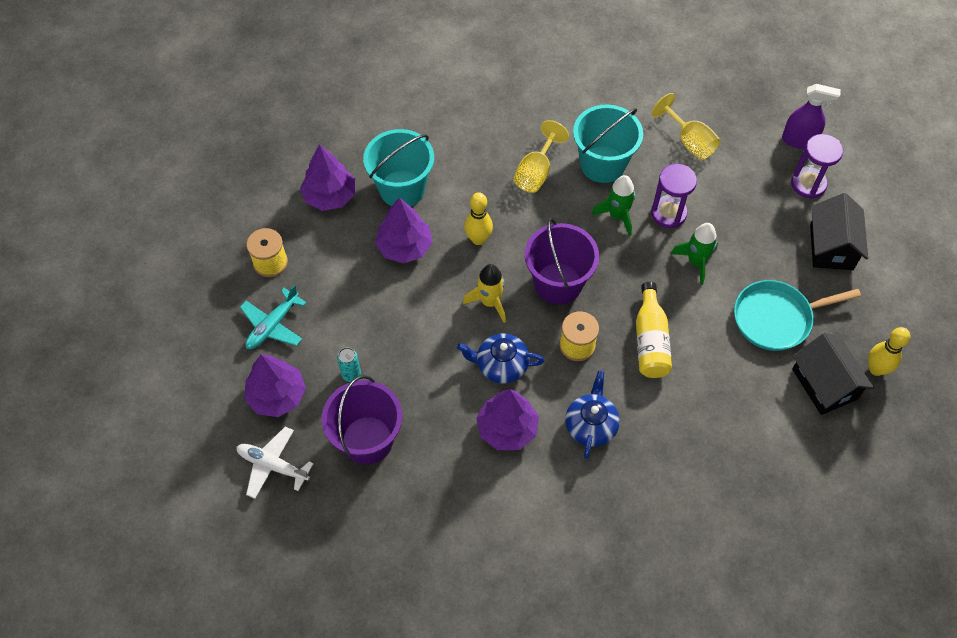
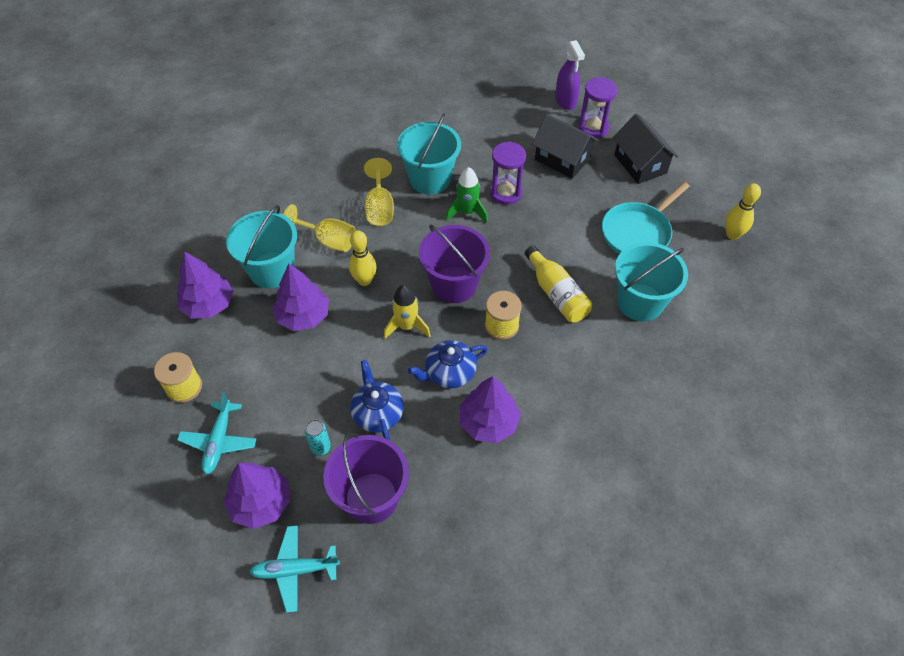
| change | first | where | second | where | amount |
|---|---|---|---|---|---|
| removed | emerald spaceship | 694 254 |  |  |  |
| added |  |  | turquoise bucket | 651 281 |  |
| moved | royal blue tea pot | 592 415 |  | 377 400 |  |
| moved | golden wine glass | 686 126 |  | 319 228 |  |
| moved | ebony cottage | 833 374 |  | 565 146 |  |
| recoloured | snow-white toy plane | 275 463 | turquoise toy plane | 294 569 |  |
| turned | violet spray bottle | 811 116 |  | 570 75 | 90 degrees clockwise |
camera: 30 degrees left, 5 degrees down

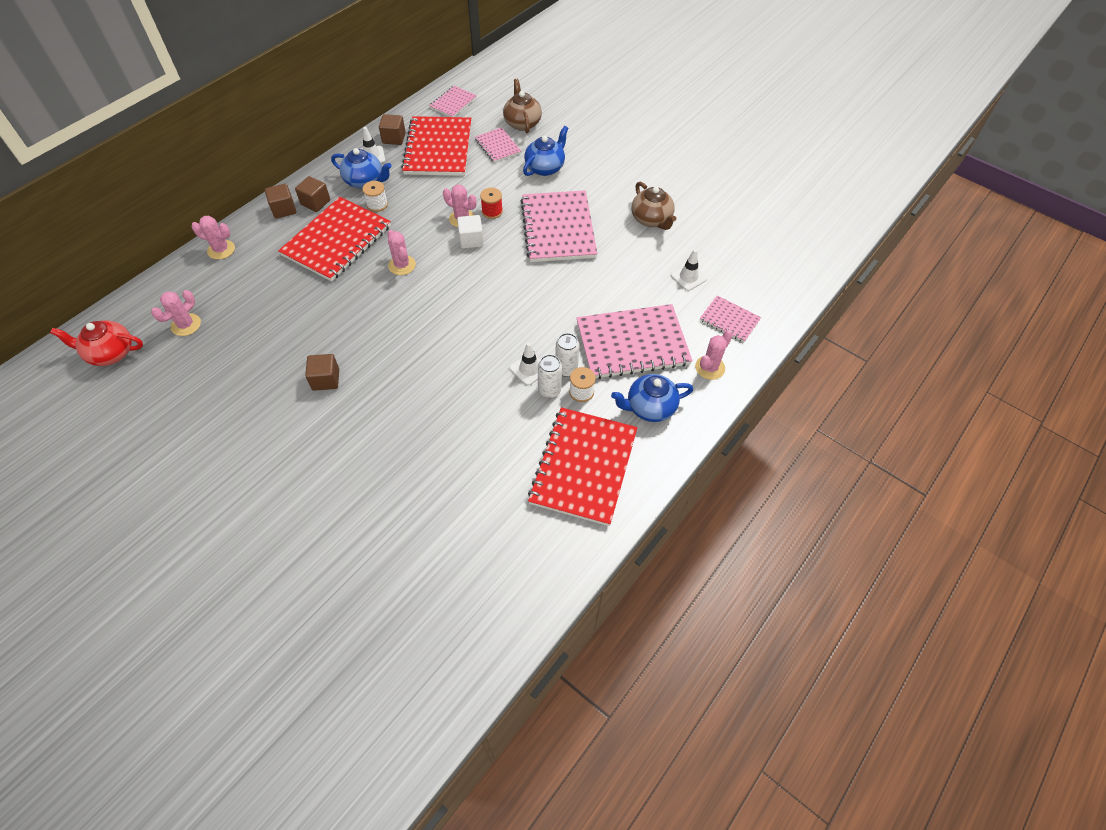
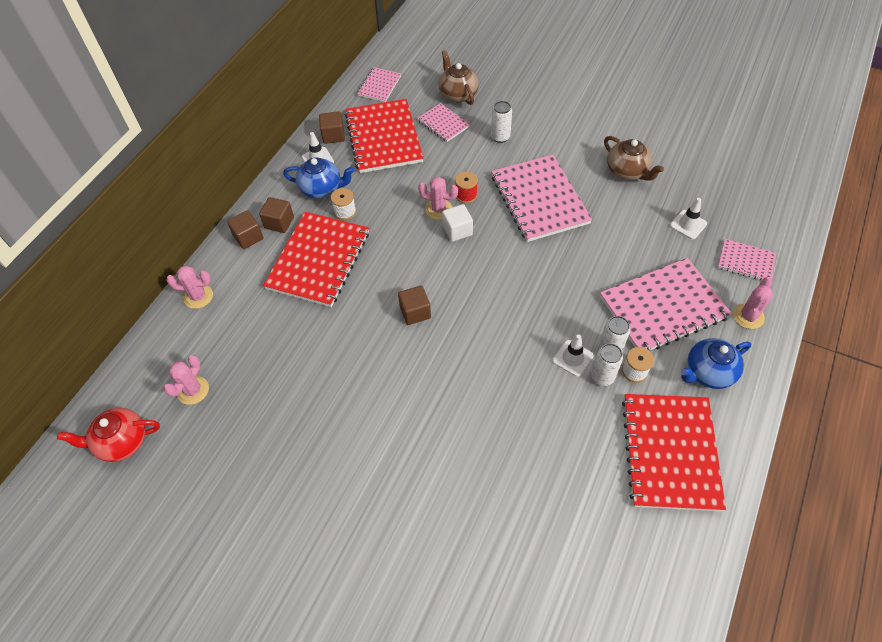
| change | first | where | second | where | amount |
|---|---|---|---|---|---|
| removed | rose-pink saguaro cactus | 401 252 |  |  |  |
| moved | russet block | 322 372 |  | 414 305 |  |
| replaced | royal blue tea pot | 545 151 | snow-white soda can | 501 122 |  |
camera: 10 degrees left, 0 degrees up

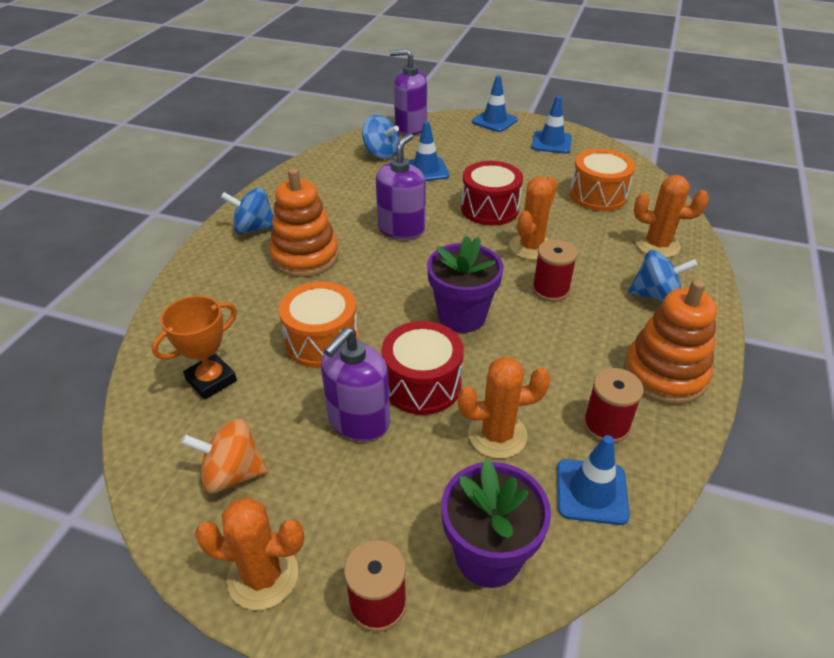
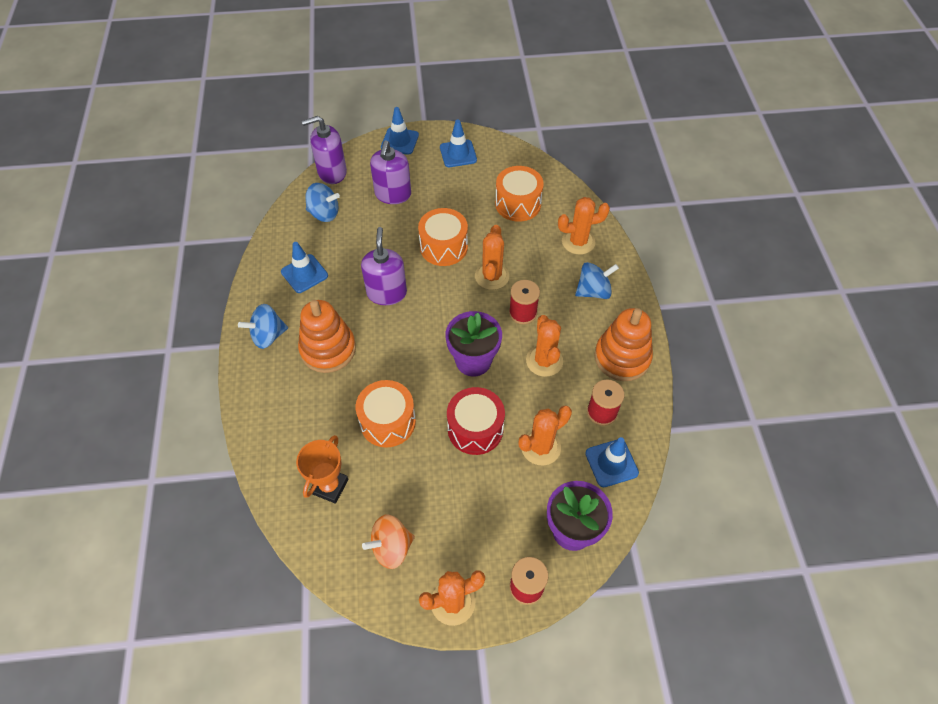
| change | first | where | second | where | amount |
|---|---|---|---|---|---|
| added |  |  | orange saguaro cactus | 544 346 |  |
| moved | violet soap pump | 355 384 |  | 390 172 |  |
| moved | royal blue road cone | 429 151 |  | 304 267 |  |
| recoloured | scarlet toy drum | 492 193 | orange toy drum | 443 237 |  |
camera: 25 degrees left, 15 degrees up

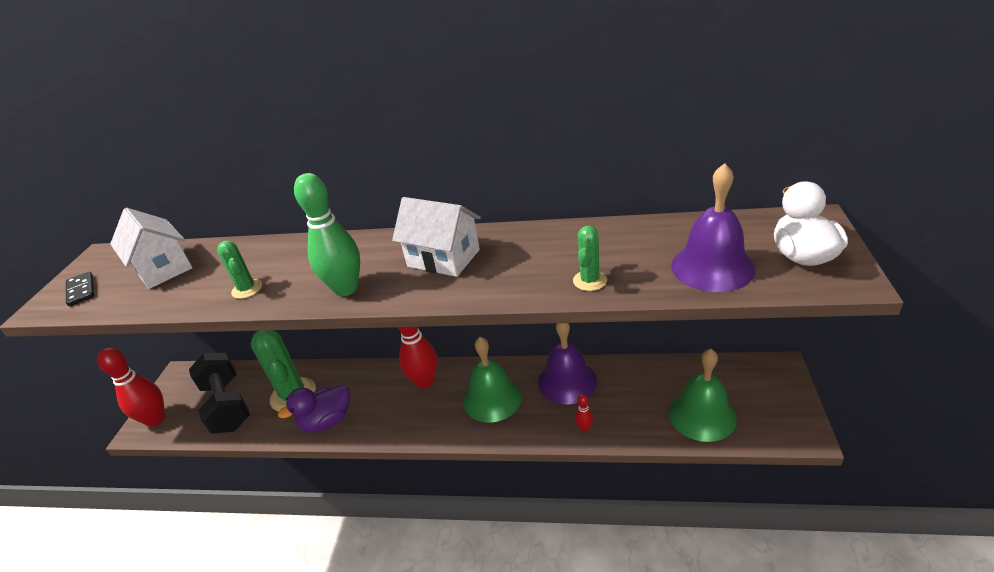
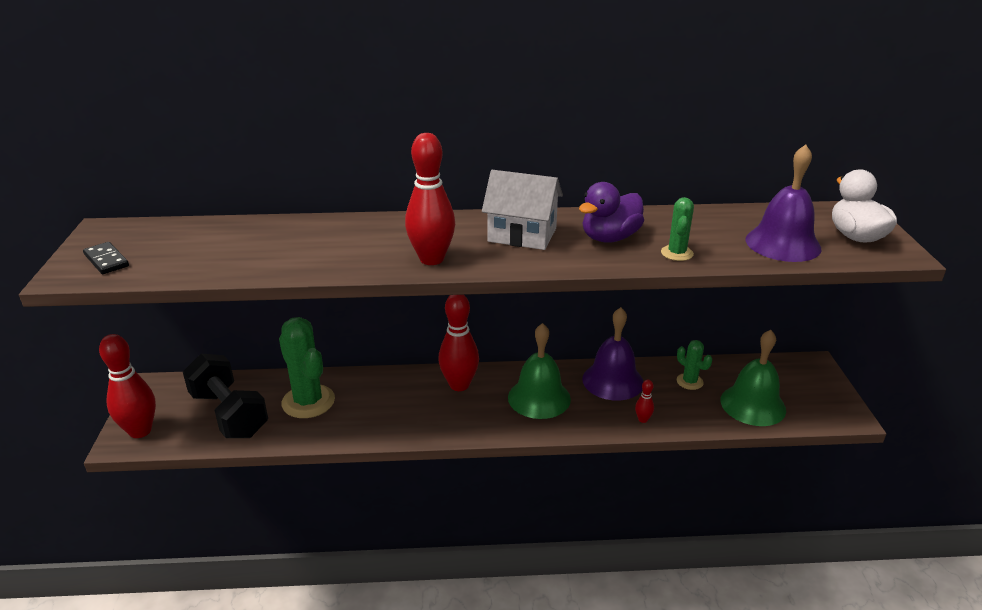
| change | first | where | second | where | amount |
|---|---|---|---|---|---|
| removed | snow-white cottage | 151 248 |  |  |  |
| moved | emerald saguaro cactus | 239 270 |  | 694 365 |  |
| moved | violet rubber duck | 314 408 |  | 611 212 |  |
| recoloured | emerald skittle | 327 234 | scarlet skittle | 430 199 |  |
camera: 15 degrees left, 5 degrees down

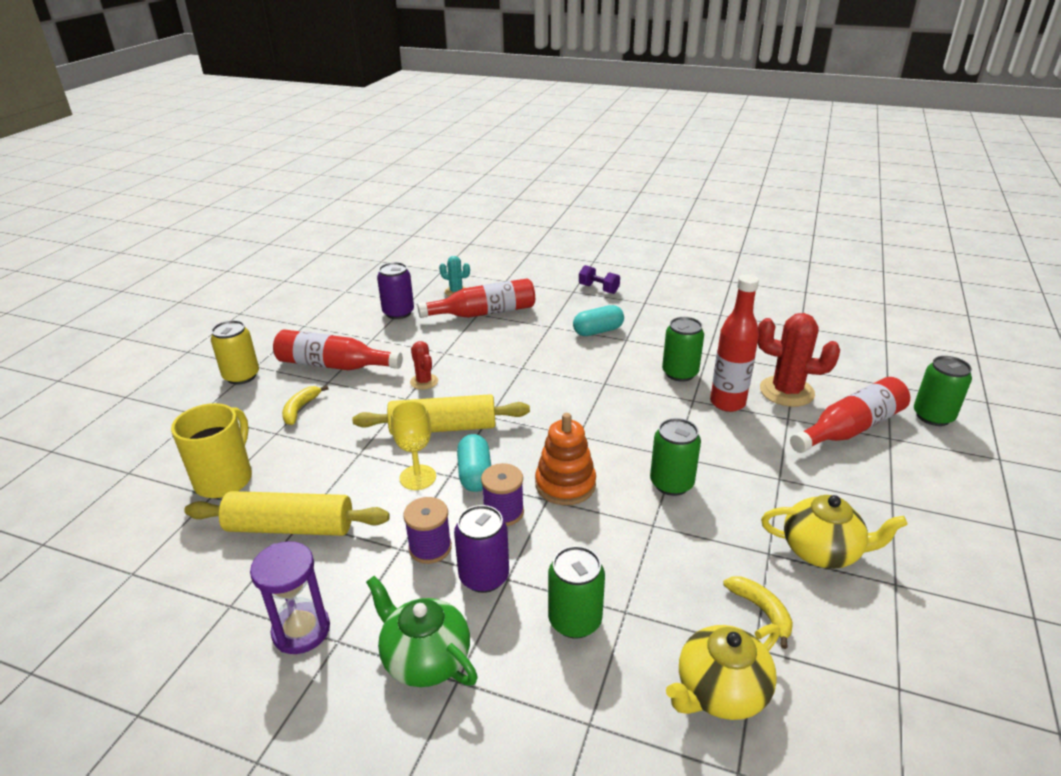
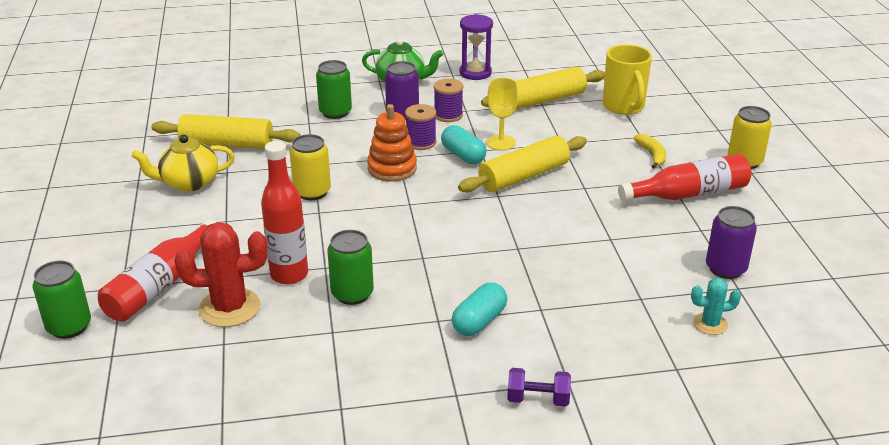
| change | first | where | second | where | amount |
|---|---|---|---|---|---|
| removed | scarlet saguaro cactus | 424 365 |  |  |  |
| removed | scarlet flask | 476 298 |  |  |  |
| removed | golden tea pot | 723 672 |  |  |  |
| replaced | golden banana fruit | 758 612 | golden rolling pin | 225 131 |  |
| recoloured | emerald soda can | 675 457 | golden soda can | 310 167 |  |
camera: 150 degrees right, 0 degrees up

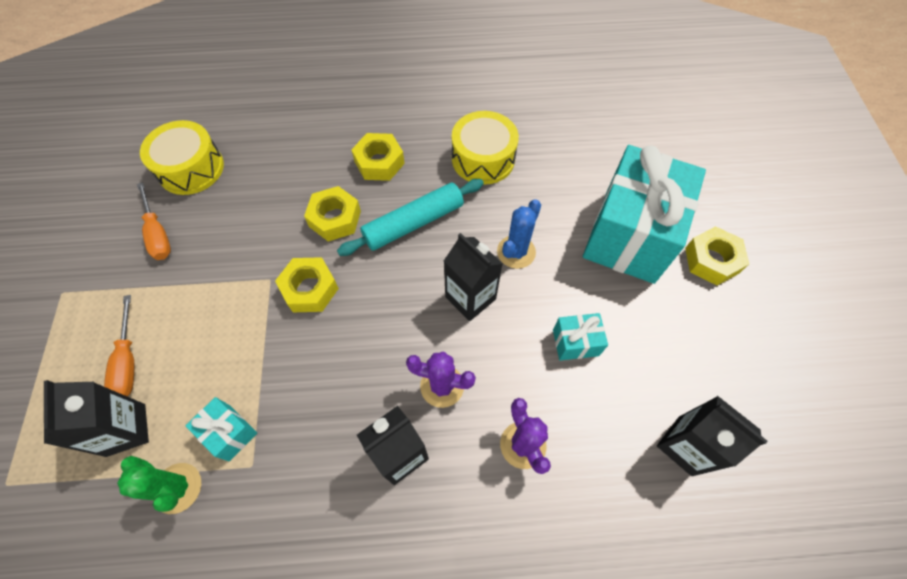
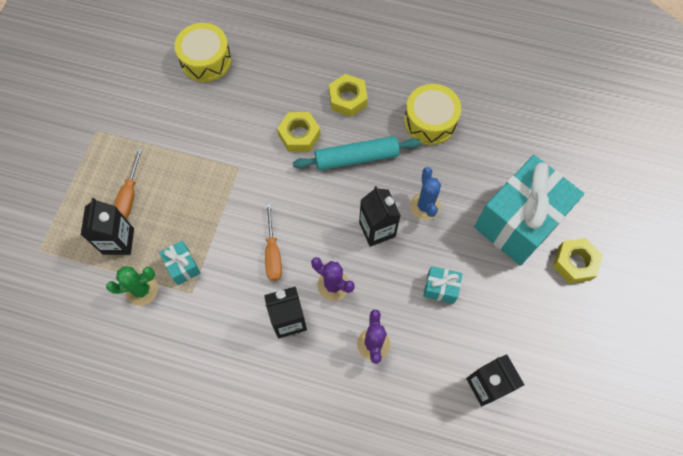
| change | first | where | second | where | amount |
|---|---|---|---|---|---|
| removed | golden nut | 307 284 |  |  |  |
| moved | orange hand screwdriver | 154 221 |  | 273 242 |  |
| turned | emerald saguaro cactus | 159 485 |  | 132 286 | 75 degrees counterclockwise |
| turned | royal blue saguaro cactus | 519 234 |  | 425 193 | 60 degrees counterclockwise |
camera: 20 degrees right, 5 degrees up

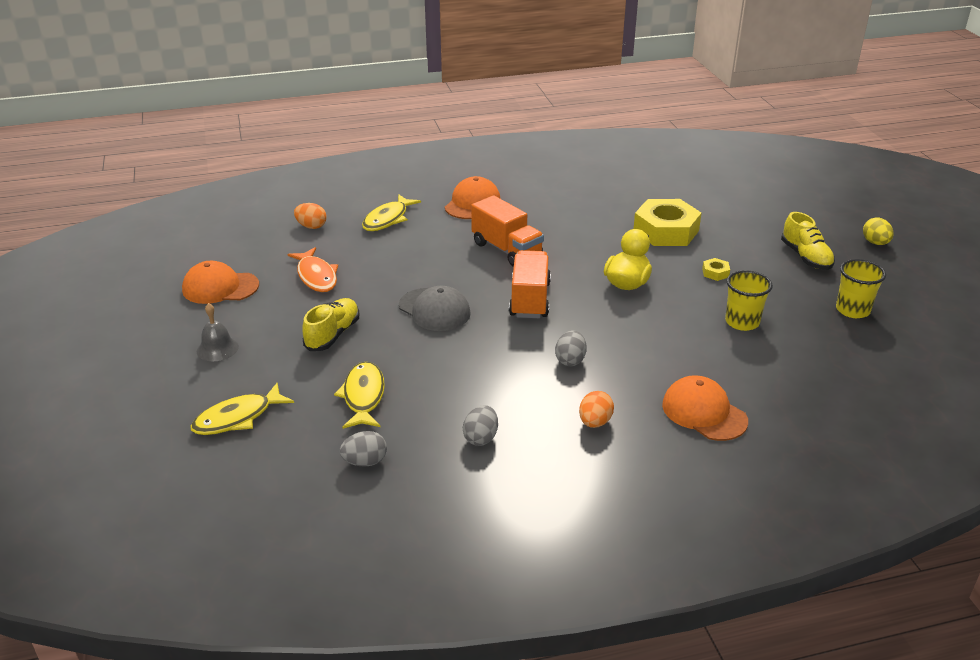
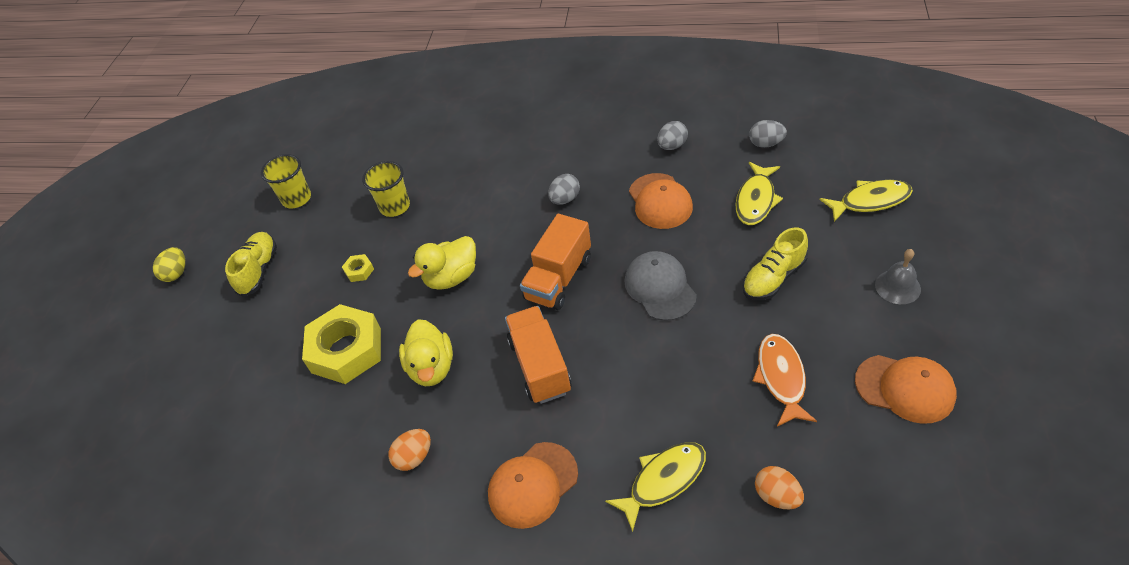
| change | first | where | second | where | amount |
|---|---|---|---|---|---|
| added |  |  | golden rubber duck | 426 352 |  |
| moved | orange egg | 596 409 |  | 409 450 |  |
| moved | orange cap | 705 408 |  | 661 201 |  |
camera: 150 degrees left, 15 degrees up

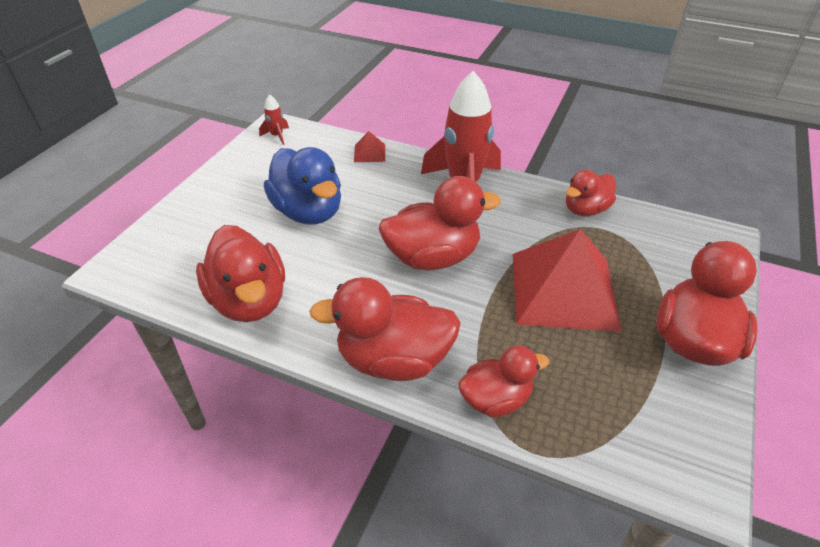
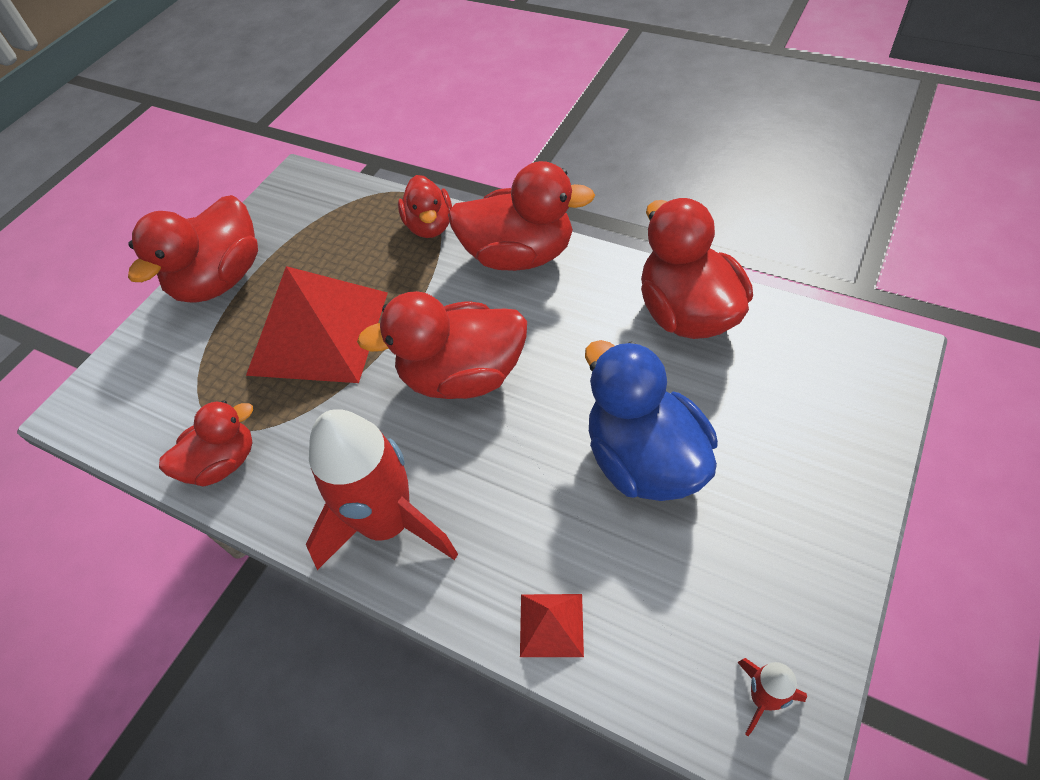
| change | first | where | second | where | amount |
|---|---|---|---|---|---|
| turned | scarlet rubber duck | 503 381 |  | 425 206 | 90 degrees counterclockwise |
camera: 170 degrees left, 10 degrees up

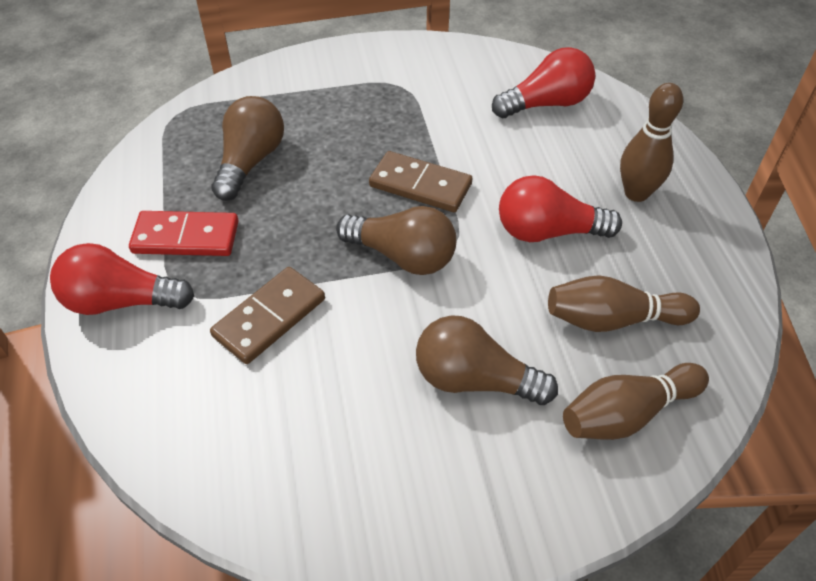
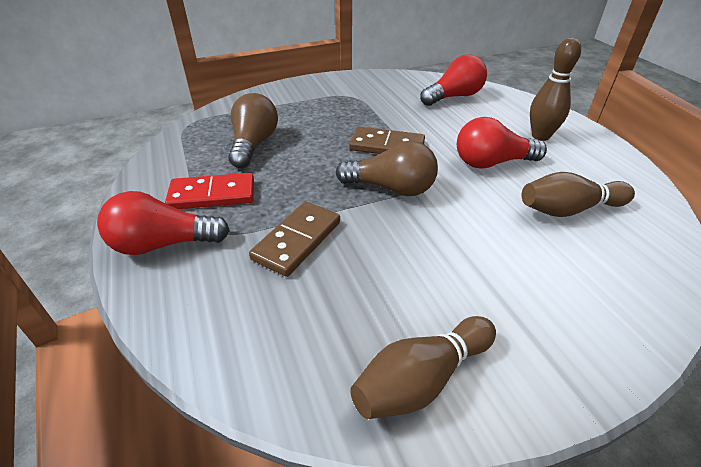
| change | first | where | second | where | amount |
|---|---|---|---|---|---|
| removed | russet lightbulb | 487 360 |  |  |  |
| moved | russet skittle | 636 401 |  | 423 367 |  |
camera: 10 degrees left, 10 degrees down

